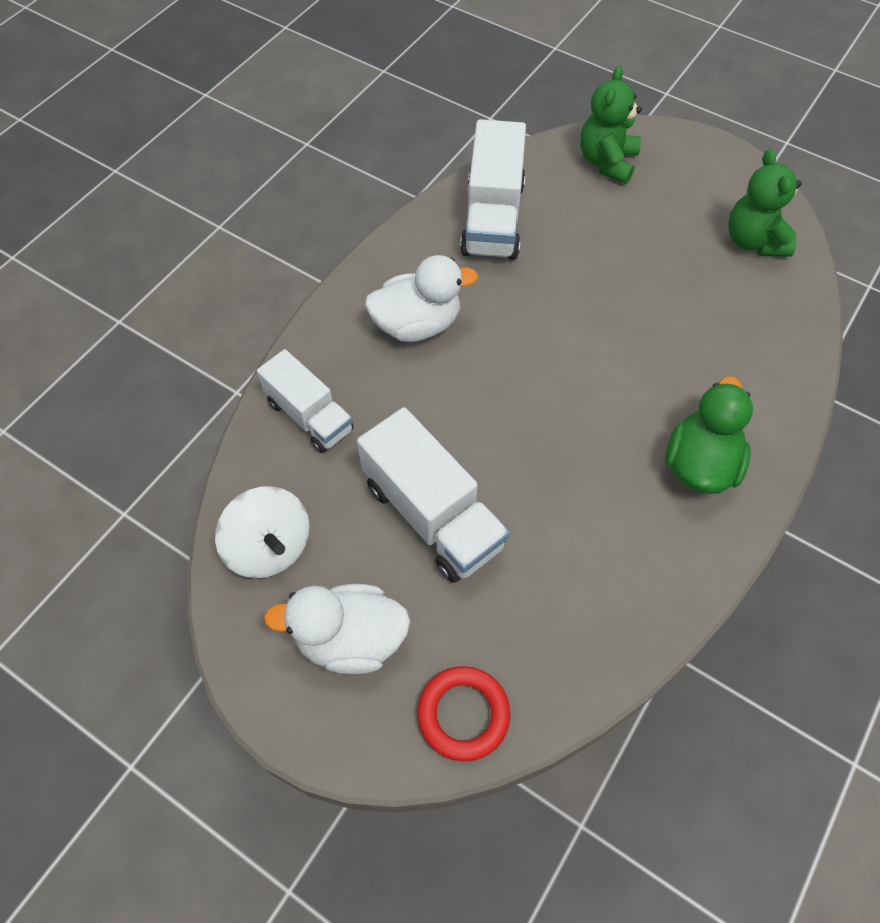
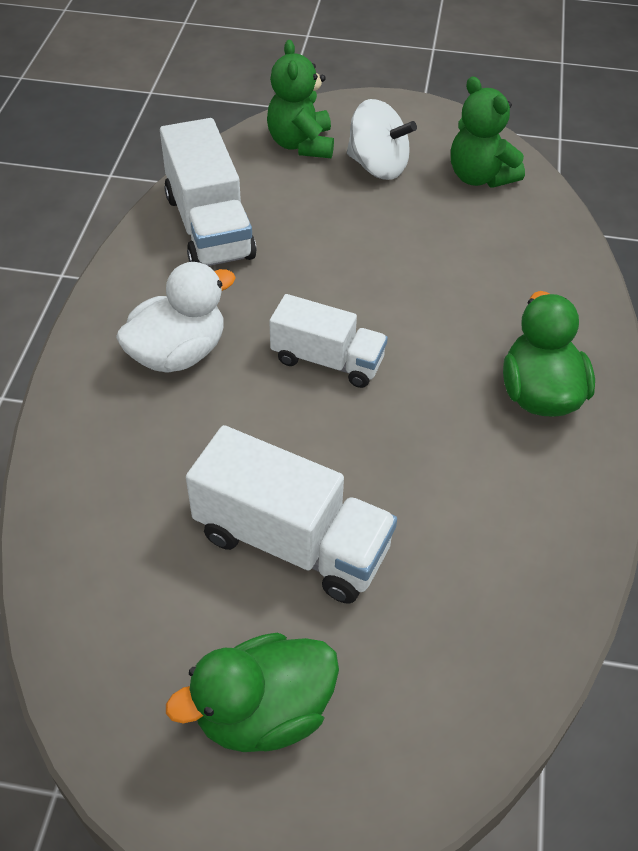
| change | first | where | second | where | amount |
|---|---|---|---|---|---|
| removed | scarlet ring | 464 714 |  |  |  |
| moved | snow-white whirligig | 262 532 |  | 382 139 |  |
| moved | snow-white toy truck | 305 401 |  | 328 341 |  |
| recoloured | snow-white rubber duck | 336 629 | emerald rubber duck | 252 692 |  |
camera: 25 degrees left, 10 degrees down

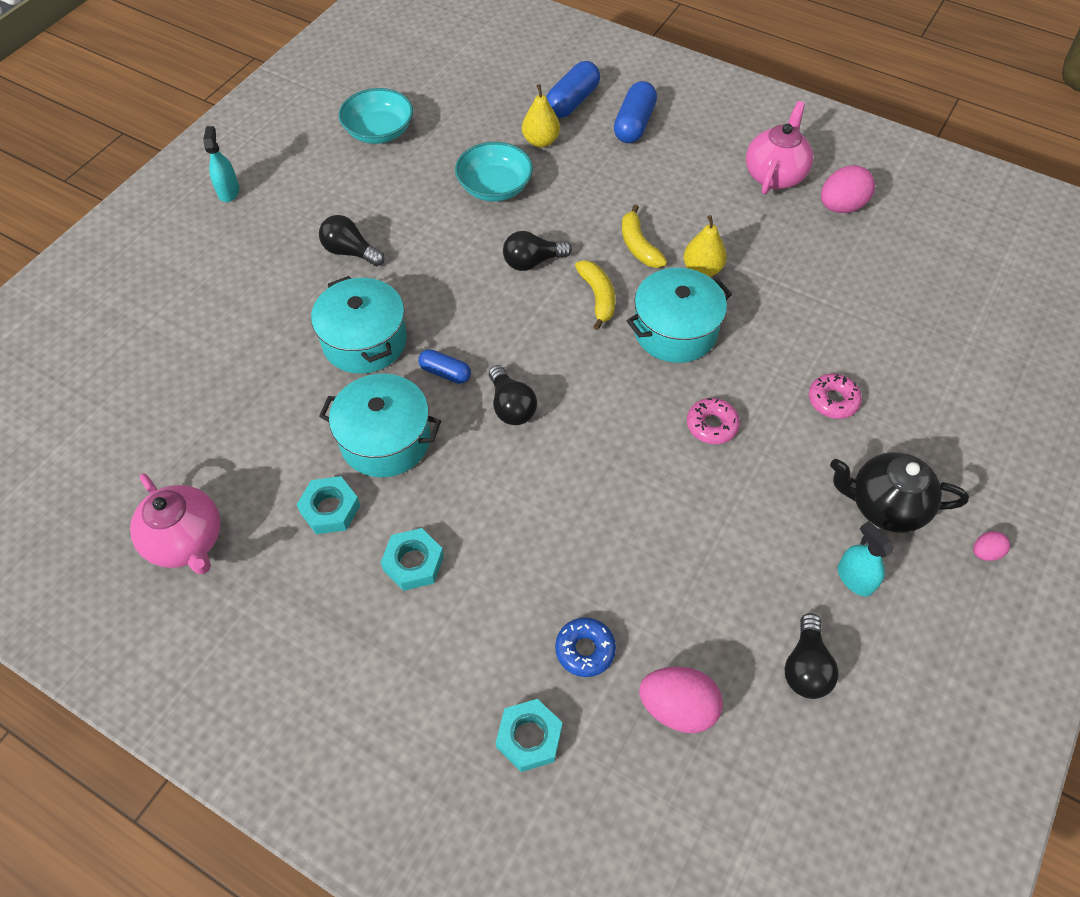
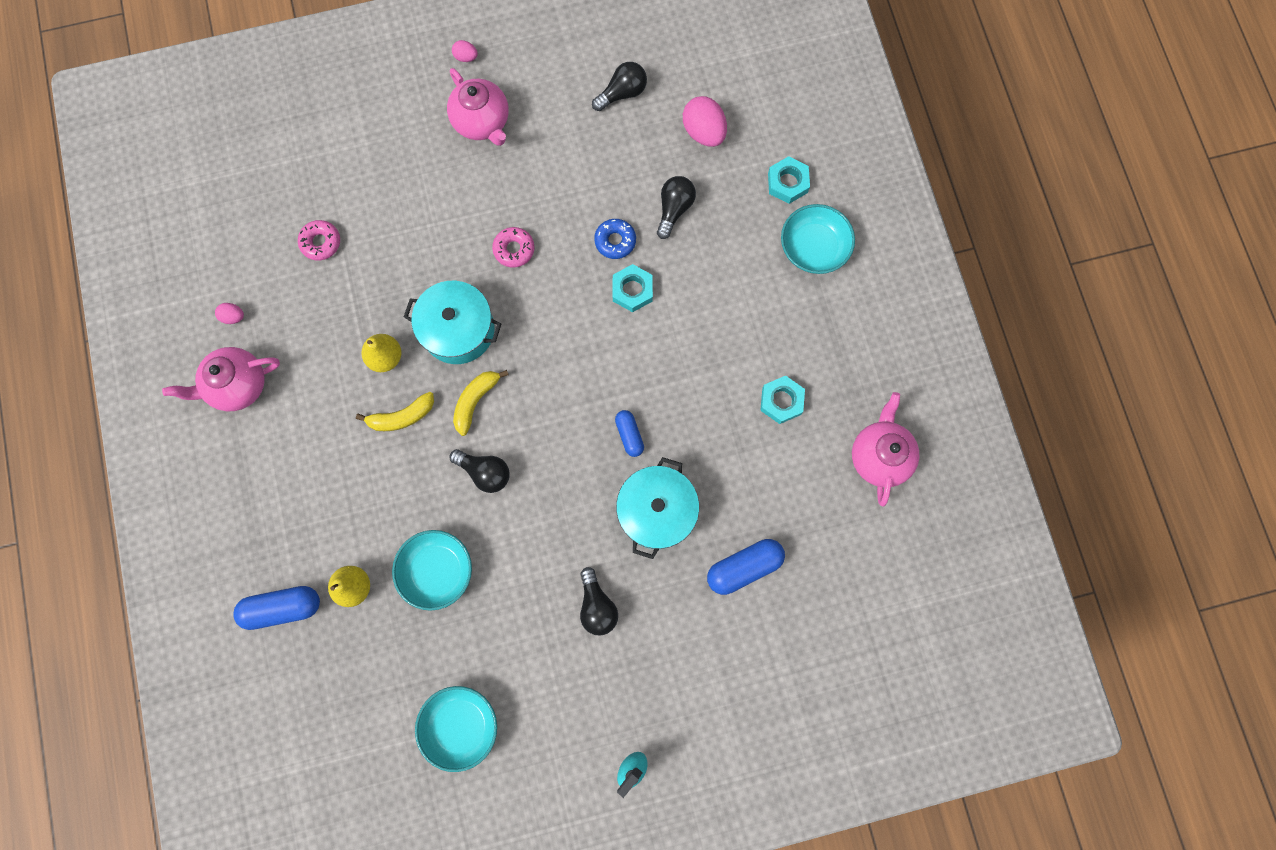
| change | first | where | second | where | amount |
|---|---|---|---|---|---|
| removed | turquoise cooking pot | 380 425 |  |  |  |
| removed | turquoise spray bottle | 866 558 |  |  |  |
| added |  |  | turquoise serving bowl | 818 239 |  |
| moved | turquoise nut | 412 559 |  | 632 288 |  |
| moved | ebony lightbulb | 513 395 |  | 676 207 |  |
| moved | royal blue doughnut | 585 647 |  | 615 239 |  |
| moved | royal blue pill | 635 112 |  | 746 567 |  |
| moved | rose-pink doughnut | 835 396 |  | 319 240 |  |
| recoloured | ebony tea pot | 899 492 | rose-pink tea pot | 478 107 |  |
| turned | golden banana fruit | 644 236 |  | 395 411 | 45 degrees clockwise |
| resized | rose-pink egg | 848 189 |  | 229 313 | x0.51 |
camera: 135 degrees left, 20 degrees up

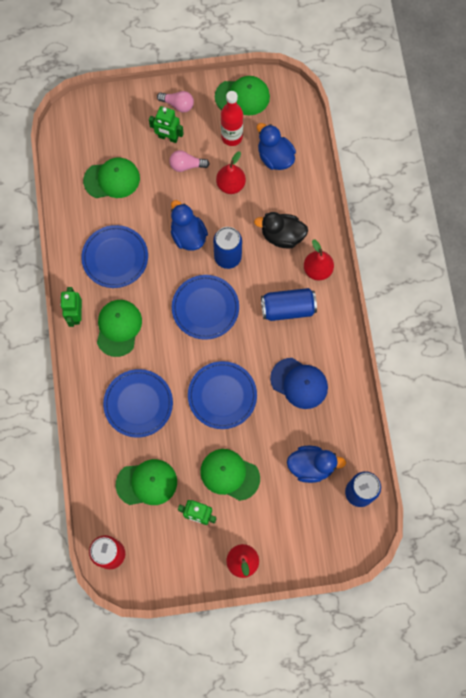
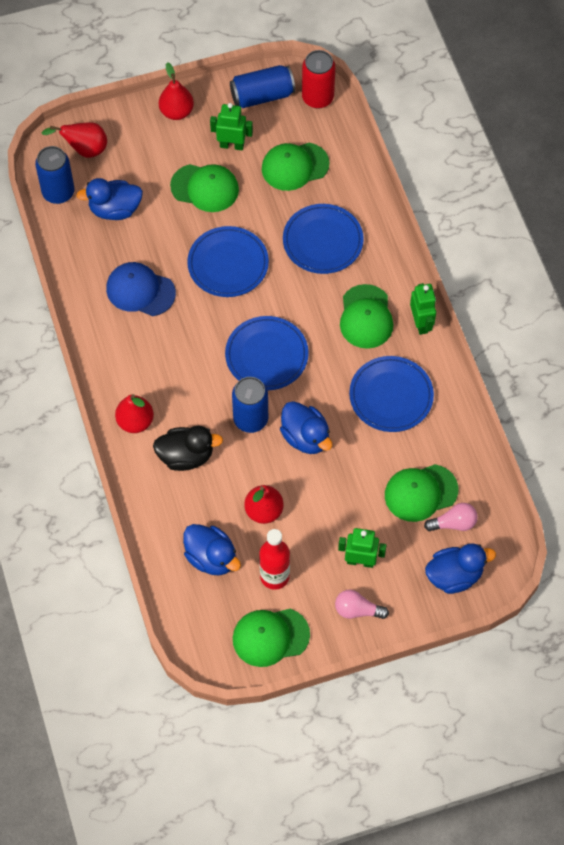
| change | first | where | second | where | amount |
|---|---|---|---|---|---|
| added |  |  | scarlet pear fruit | 74 140 |  |
| added |  |  | royal blue rubber duck | 460 568 |  |
| moved | rose-pink lightbulb | 189 161 |  | 451 517 |  |
| moved | royal blue soda can | 289 304 |  | 262 86 |  |
camera: 170 degrees right, 10 degrees down

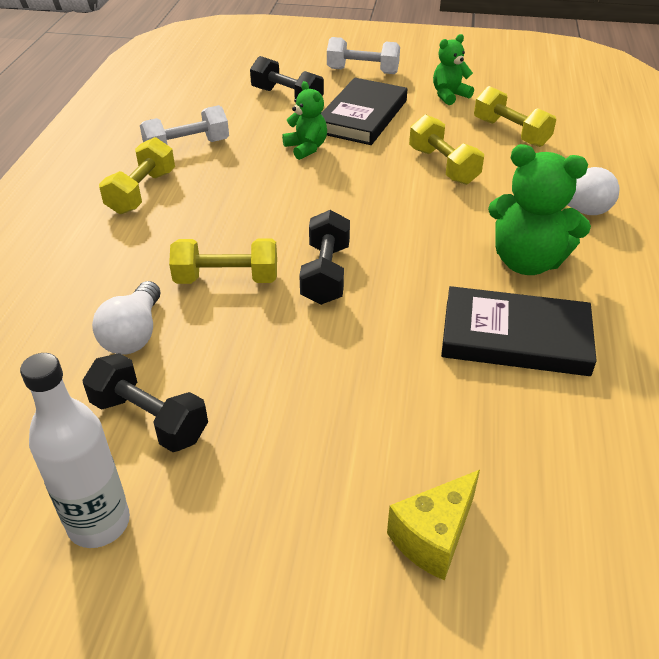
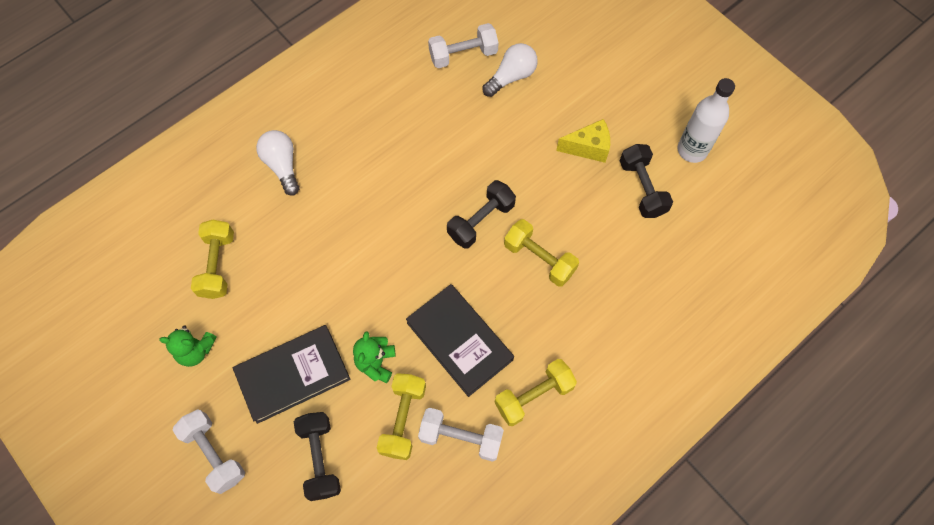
| change | first | where | second | where | amount |
|---|---|---|---|---|---|
| removed | emerald teddy bear | 539 209 |  |  |  |
| added |  |  | snow-white dumbbell | 463 45 |  |
| moved | snow-white lightbulb | 126 317 |  | 510 70 |  |
| moved | golden piece of cheese | 433 525 |  | 583 141 |  |
| moved | golden dumbbell | 446 149 |  | 401 416 |  |
| moved | ebony hardcover | 519 331 |  | 460 340 |  |
camera: 140 degrees left, 25 degrees up

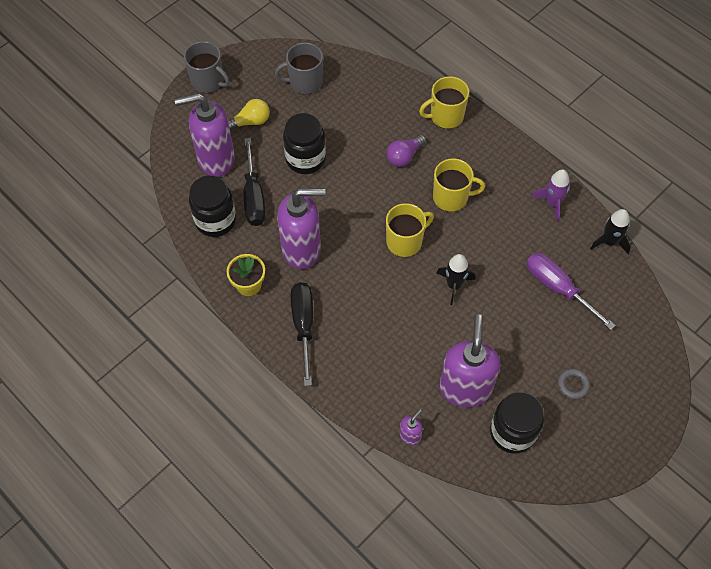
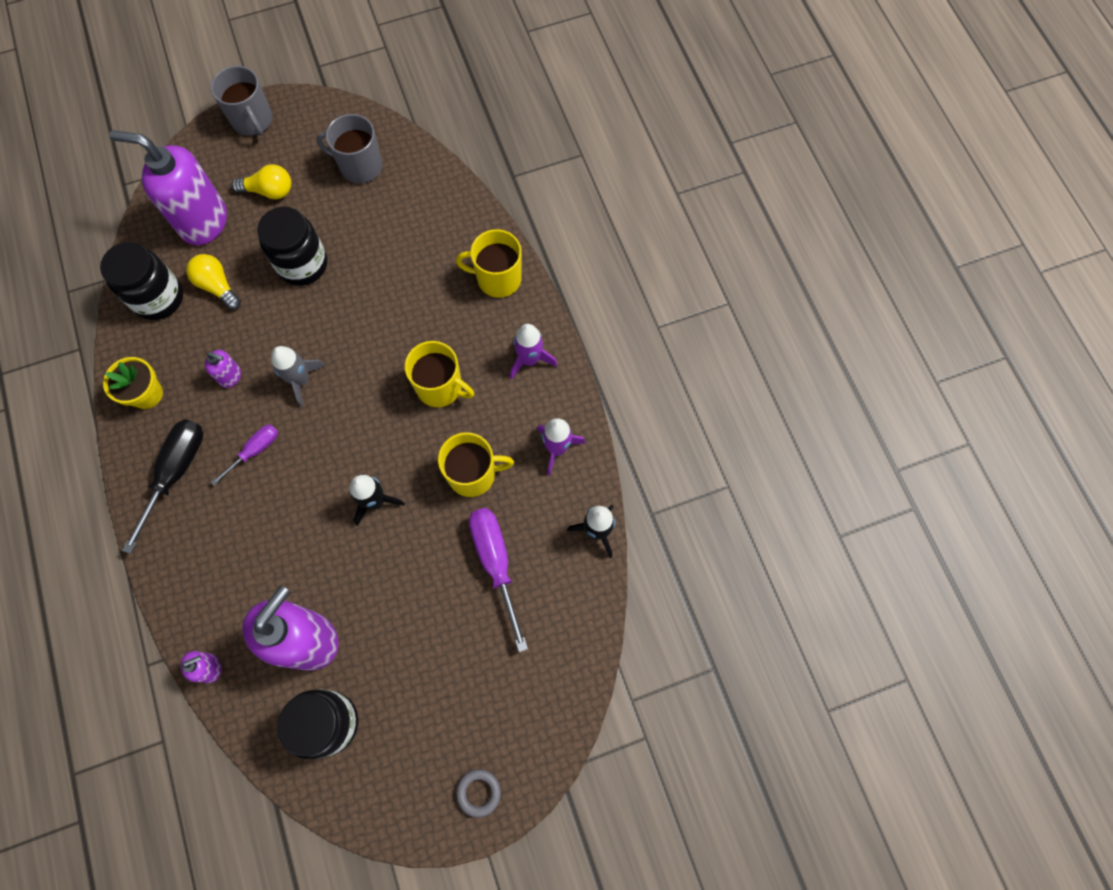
| change | first | where | second | where | amount |
|---|---|---|---|---|---|
| removed | violet lightbulb | 406 151 |  |  |  |
| added |  |  | violet hand screwdriver | 244 455 |  |
| added |  |  | grey spaceship | 298 376 |  |
| added |  |  | violet spaceship | 533 352 |  |
| moved | golden mug | 410 230 |  | 476 464 |  |
| moved | grey ring | 574 384 |  | 478 793 |  |
| replaced | ebony hand screwdriver | 255 182 | golden lightbulb | 213 282 |  |
| resized | violet soap pump | 301 228 |  | 223 369 | x0.43 |
camera: 25 degrees right, 10 degrees up

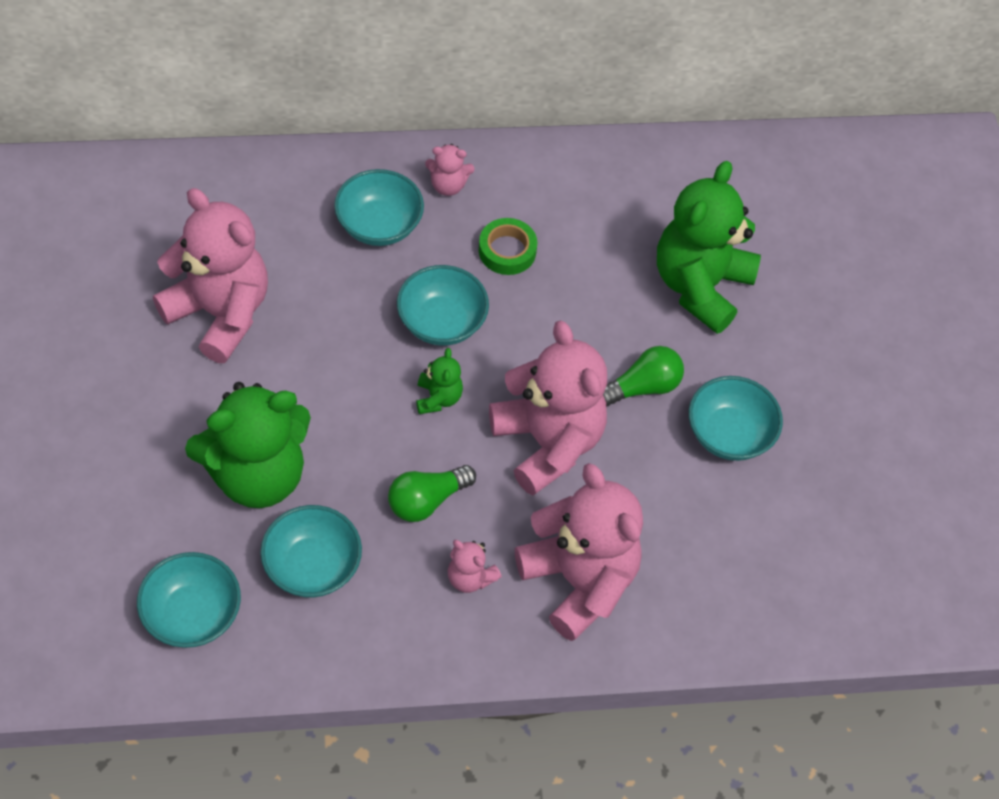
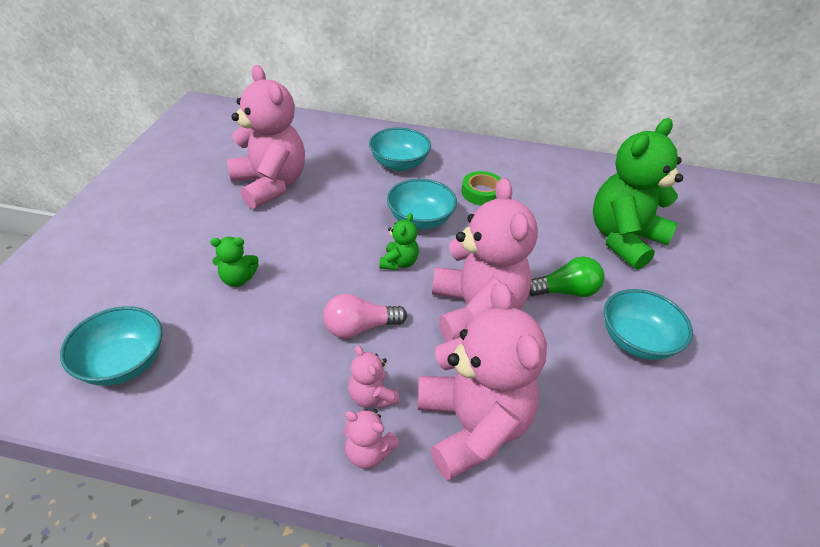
| change | first | where | second | where | amount |
|---|---|---|---|---|---|
| removed | turquoise serving bowl | 311 551 |  |  |  |
| moved | rose-pink teddy bear | 450 170 |  | 371 439 |  |
| recoloured | emerald lightbulb | 432 493 | rose-pink lightbulb | 365 316 |  |
| resized | emerald teddy bear | 248 445 |  | 234 262 | x0.44 |
camera: 20 degrees right, 15 degrees down

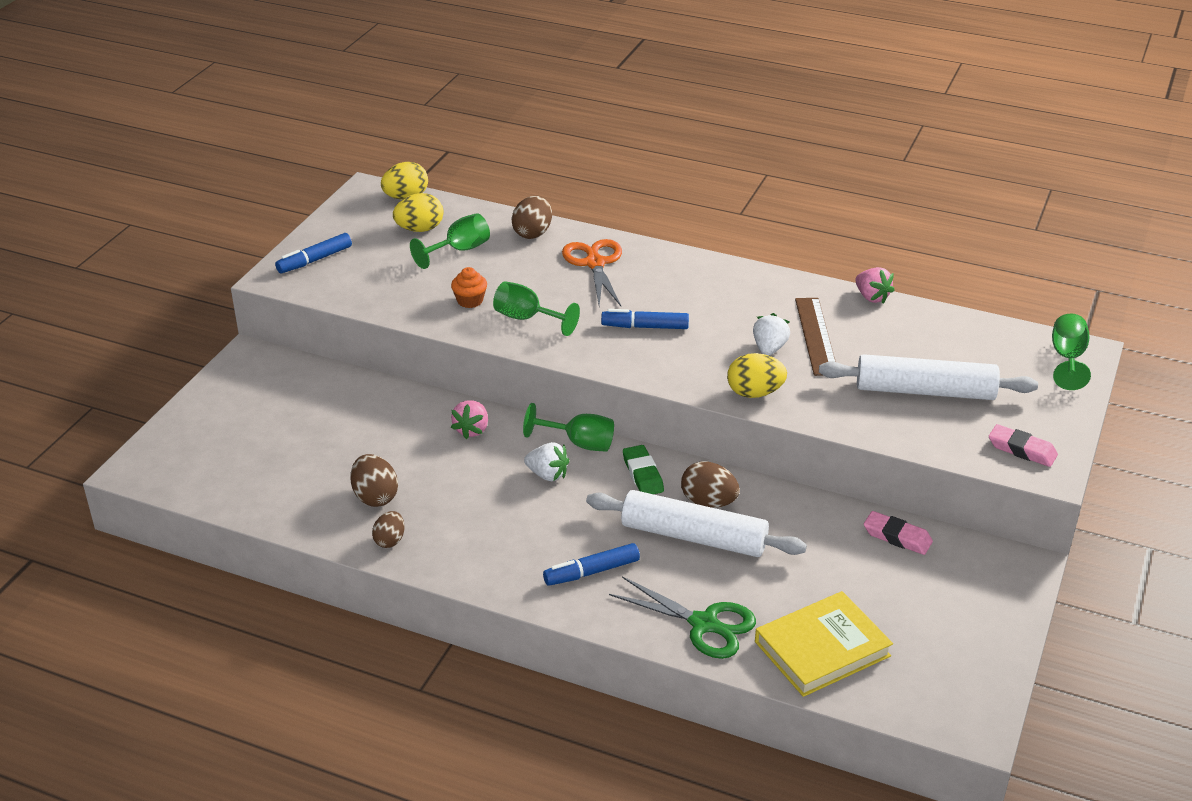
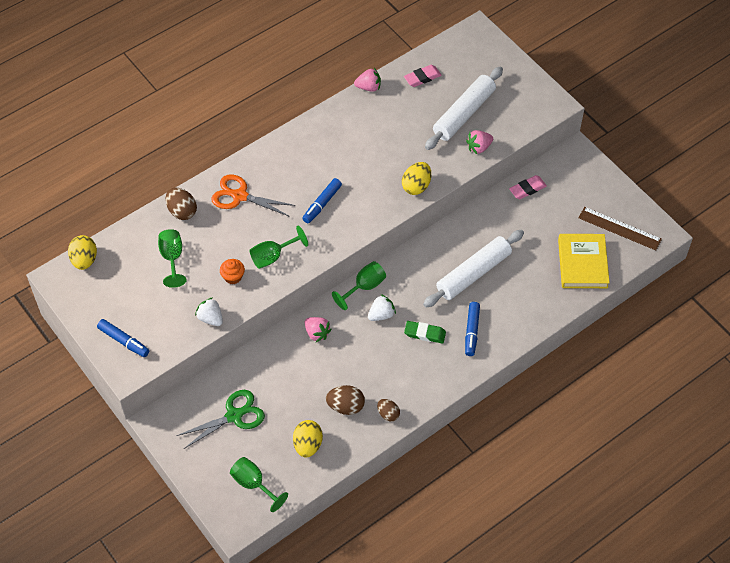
| change | first | where | second | where | amount |
|---|---|---|---|---|---|
| removed | russet egg | 710 484 |  |  |  |
| added |  |  | rose-pink berry | 479 142 |  |
| moved | golden egg | 418 212 |  | 308 438 |  |
| moved | emerald pair of scissors | 682 617 |  | 220 419 |  |
| moved | emerald eraser | 643 469 |  | 425 332 |  |
| moved | snow-white berry | 771 334 |  | 209 311 |  |
| moved | russet straightedge | 815 337 |  | 620 228 |  |
| moved | rose-pink eraser | 1023 445 |  | 423 76 |  |
| moved | emerald wine glass | 1071 351 |  | 259 484 |  |
| turned | royal blue felt pen | 313 253 |  | 123 338 | 45 degrees counterclockwise |
camera: 60 degrees left, 20 degrees up

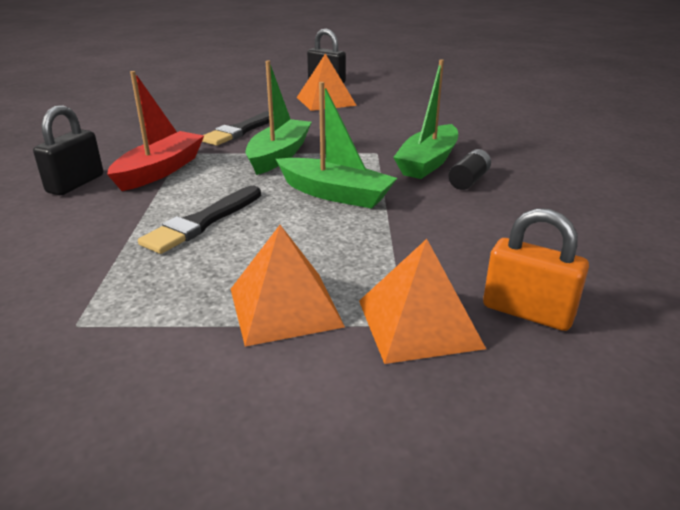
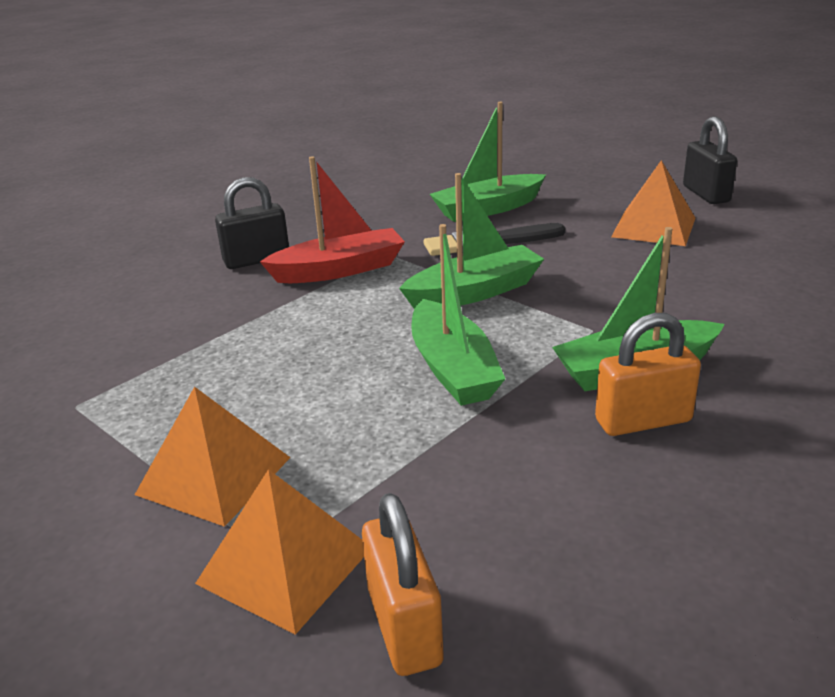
| change | first | where | second | where | amount |
|---|---|---|---|---|---|
| removed | ebony paint brush | 199 220 |  |  |  |
| added |  |  | emerald sailboat | 488 162 |  |
| replaced | ebony power cell | 469 169 | orange lock | 648 374 |  |
camera: 45 degrees right, 0 degrees up

